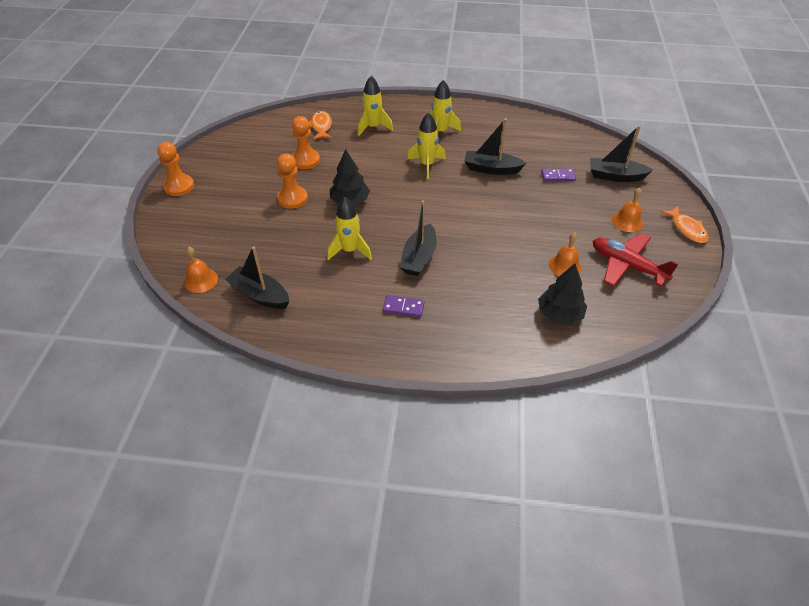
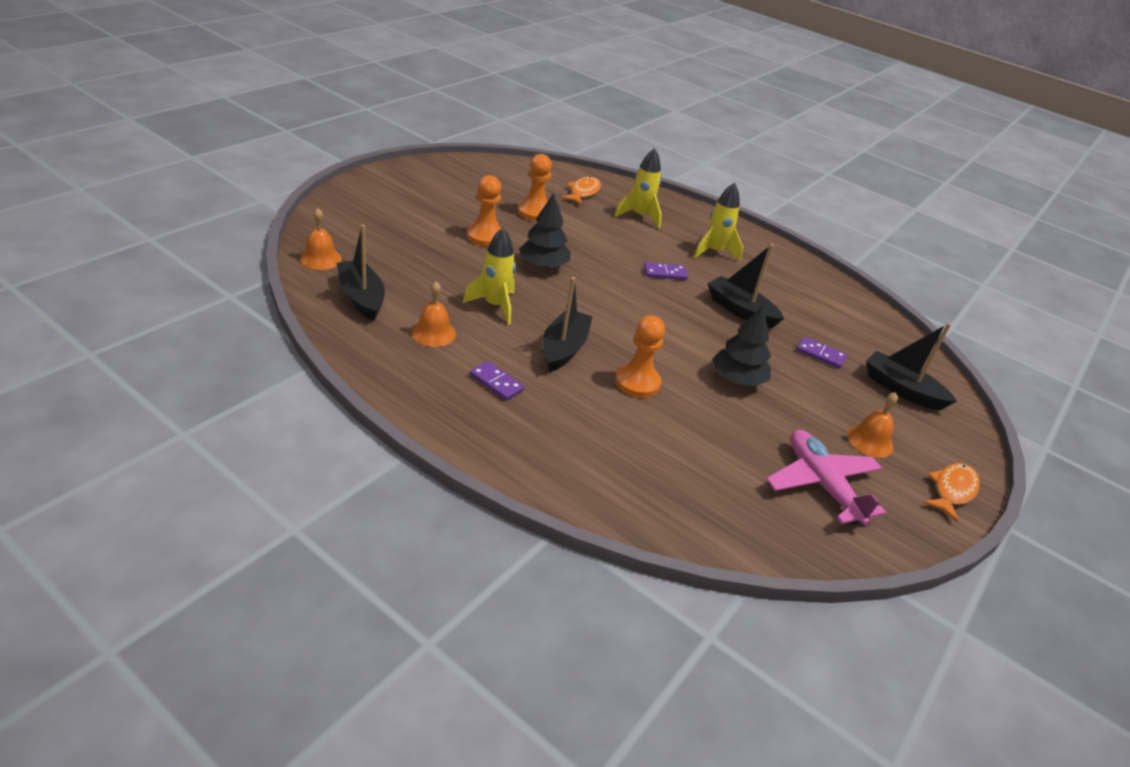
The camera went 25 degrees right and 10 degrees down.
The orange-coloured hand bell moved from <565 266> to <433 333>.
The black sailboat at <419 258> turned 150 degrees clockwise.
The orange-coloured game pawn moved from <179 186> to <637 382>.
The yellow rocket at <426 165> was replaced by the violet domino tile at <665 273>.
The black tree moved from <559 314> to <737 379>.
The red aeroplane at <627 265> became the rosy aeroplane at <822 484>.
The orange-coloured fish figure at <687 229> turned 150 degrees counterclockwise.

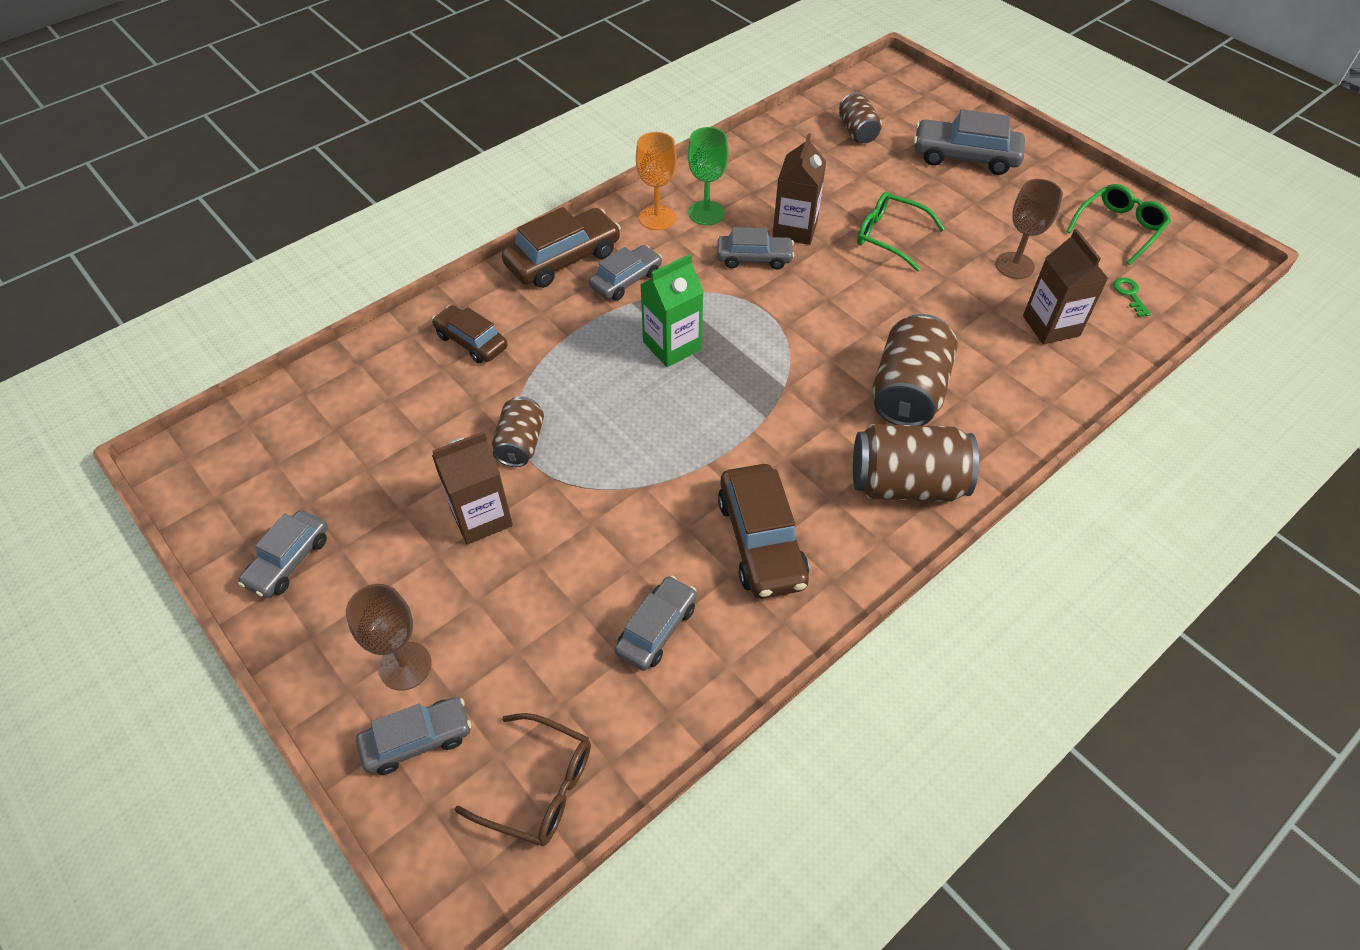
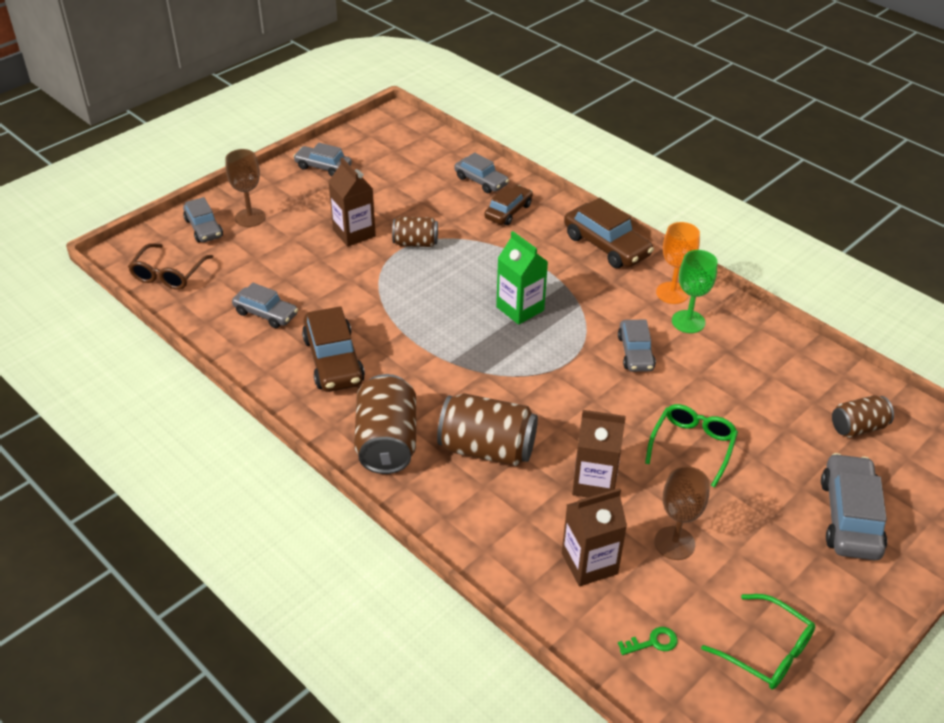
The camera went 85 degrees right and 10 degrees down.
The russet automobile at <761 541> turned 90 degrees counterclockwise.
The grey automobile moved from <626 280> to <481 181>.
The russet carton moved from <795 229> to <594 483>.

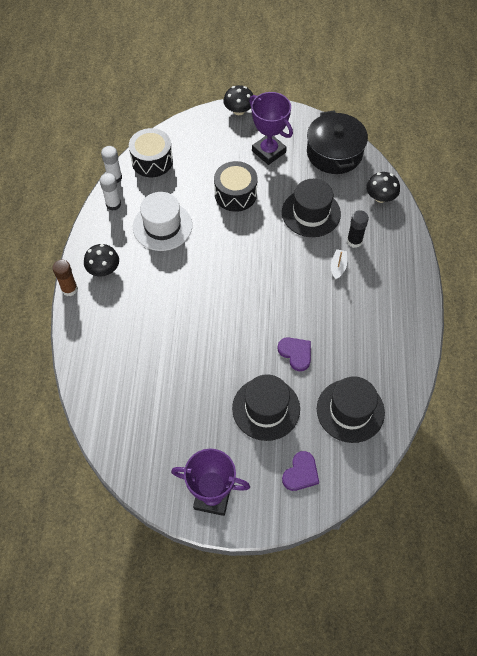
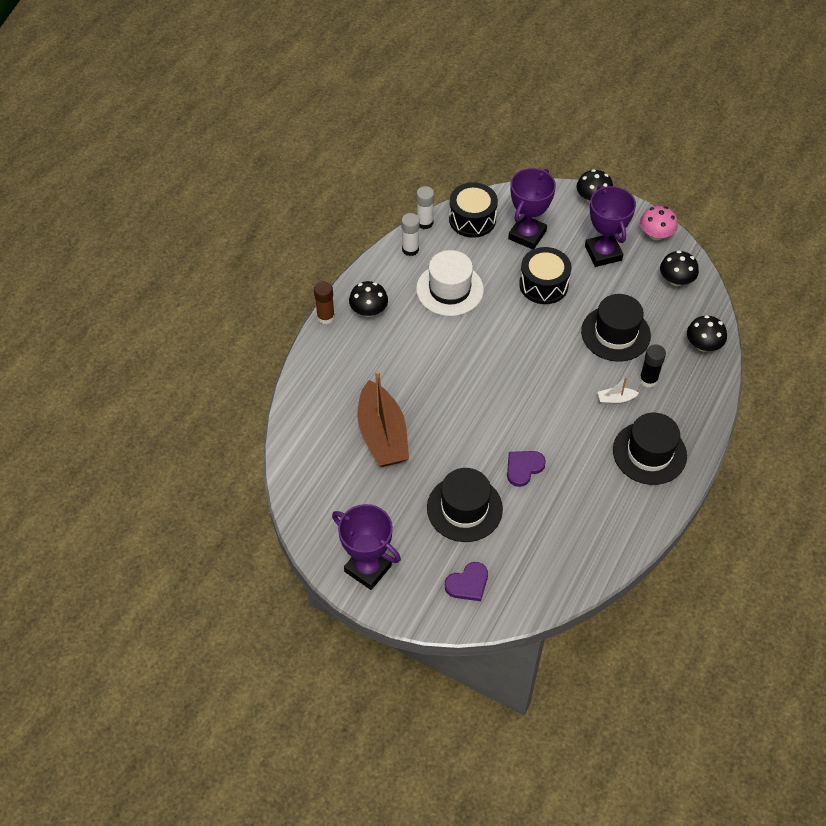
The camera went 25 degrees right and 5 degrees down.
The russet sailboat at <382 435> appeared.
The violet heart at <296 353> turned 120 degrees counterclockwise.
The violet prize cup at <527 235> appeared.
The white sailboat at <338 267> turned 135 degrees counterclockwise.
The black top hat moved from <350 410> to <649 453>.
The rosy toadstool at <656 234> appeared.
The black pot at <334 153> was replaced by the black toadstool at <676 280>.

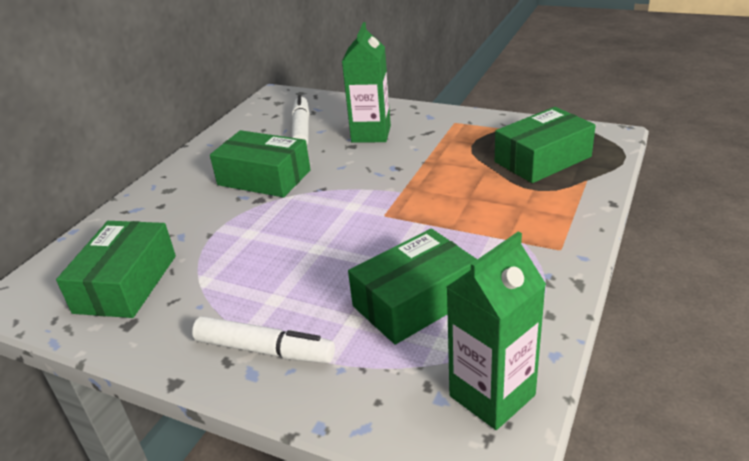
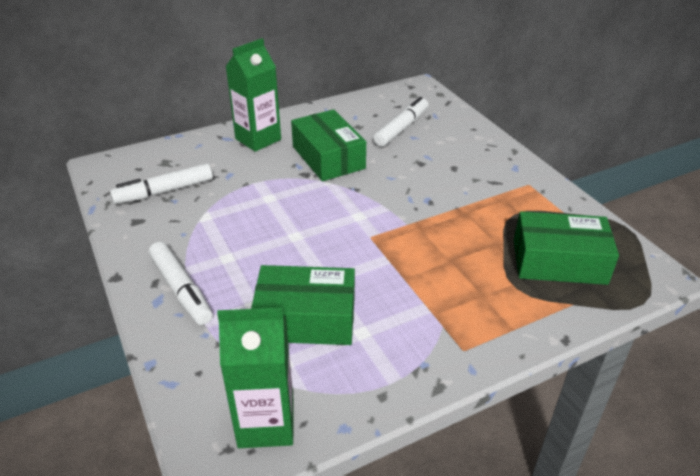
The camera went 35 degrees right and 5 degrees up.
The green package at <126 283> was replaced by the white felt pen at <164 191>.
The green carton moved from <371 134> to <258 139>.

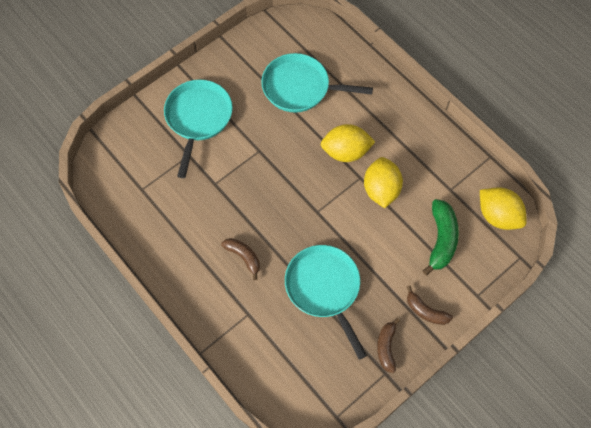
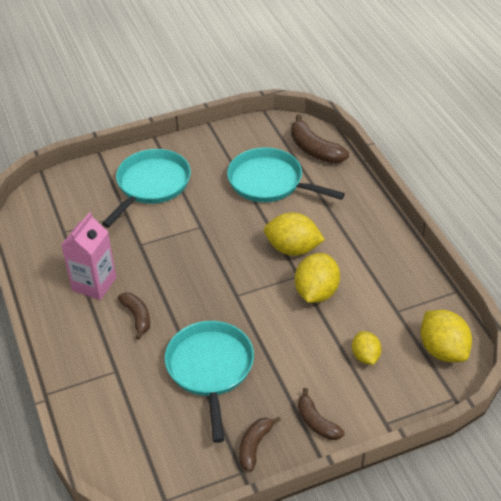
The camera went 20 degrees right and 20 degrees down.
The rosy carton at <94 284> appeared.
The russet banana fruit at <314 149> appeared.
The green banana fruit at <441 239> was replaced by the yellow citrus fruit at <365 356>.

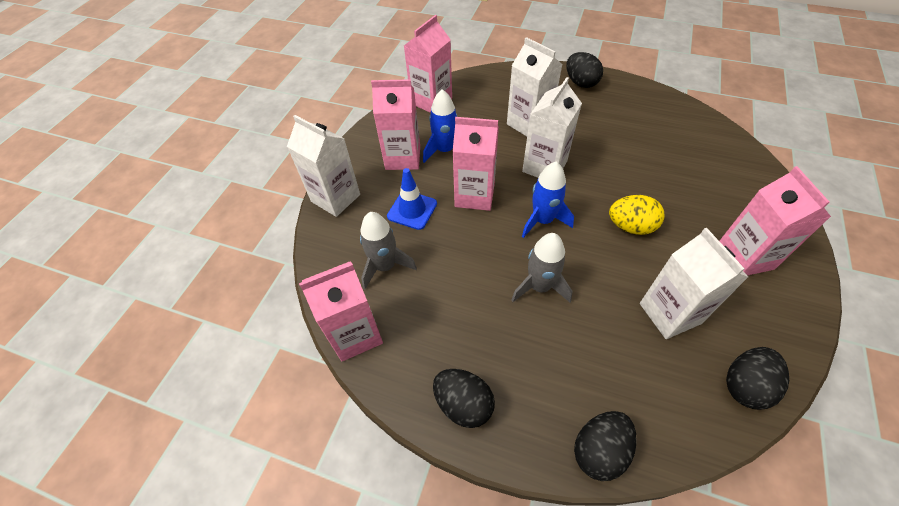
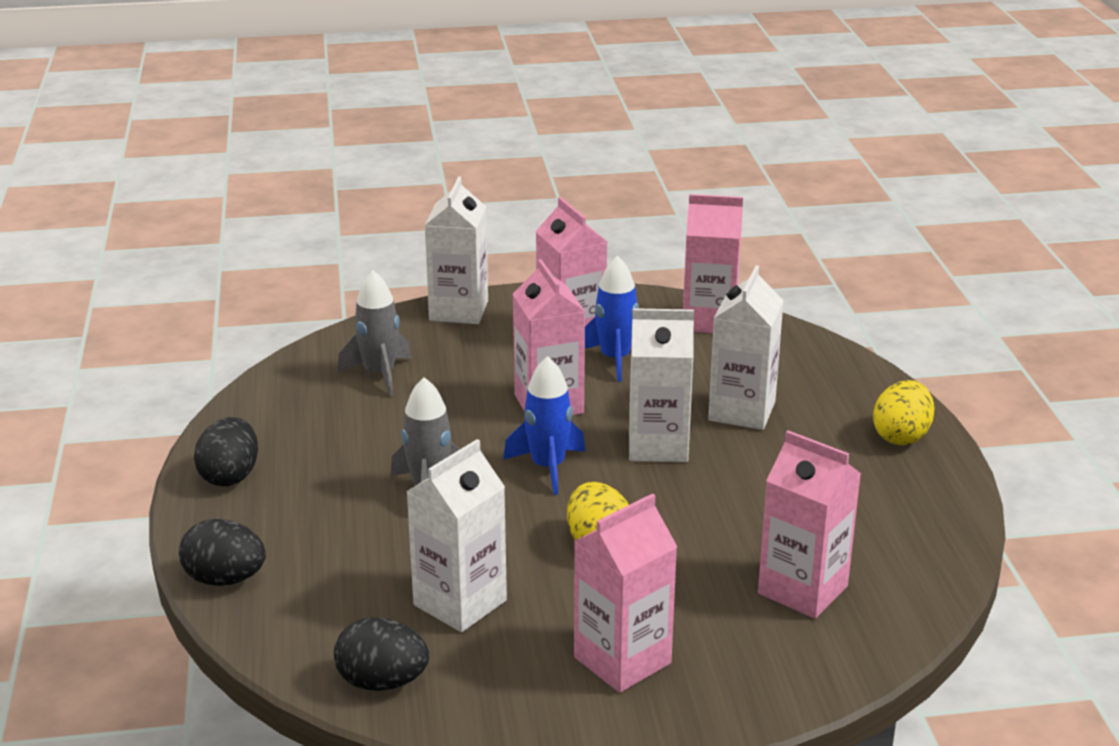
The camera went 60 degrees right and 25 degrees down.
The rosy carton moved from <355 334> to <802 590>.
The black egg at <580 83> became the yellow egg at <901 436>.
The blue safety cone at <412 210> disappeared.

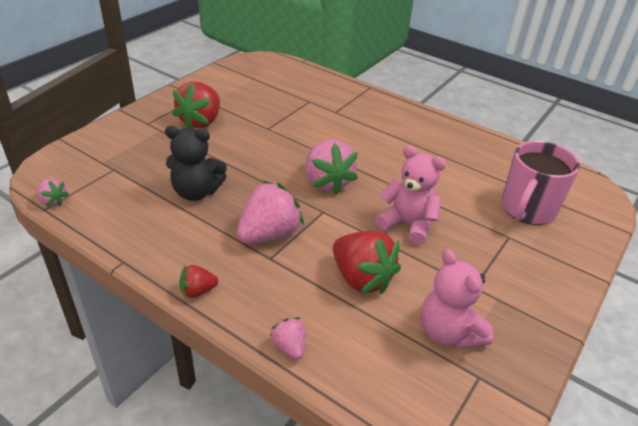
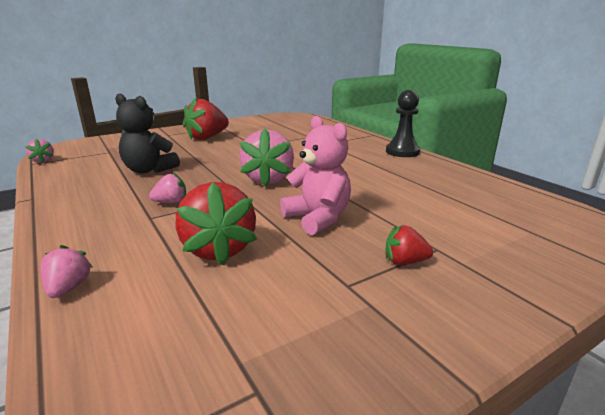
The camera went 25 degrees right and 15 degrees down.
The rosy toy strawberry at <269 234> changed to 0.50 times the size.
The red toy strawberry moved from <198 291> to <405 262>.
The black game pawn at <402 152> appeared.
The rosy stuffed bear at <449 332> disappeared.
The rosy coffee mug at <527 209> disappeared.

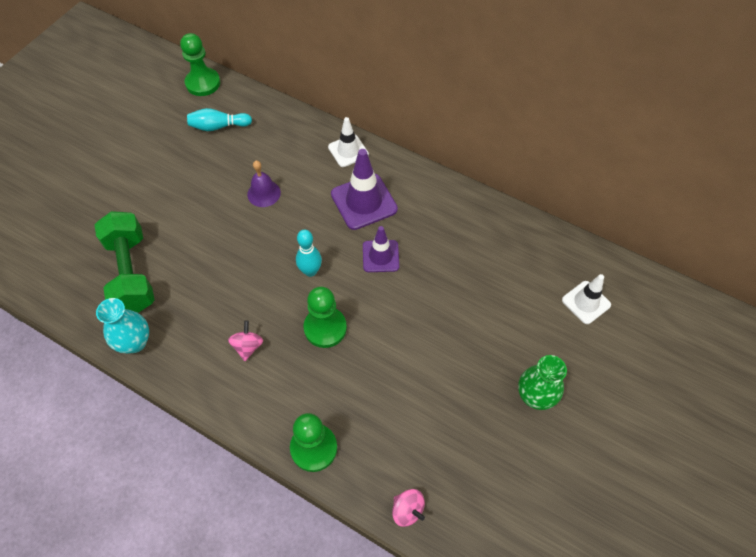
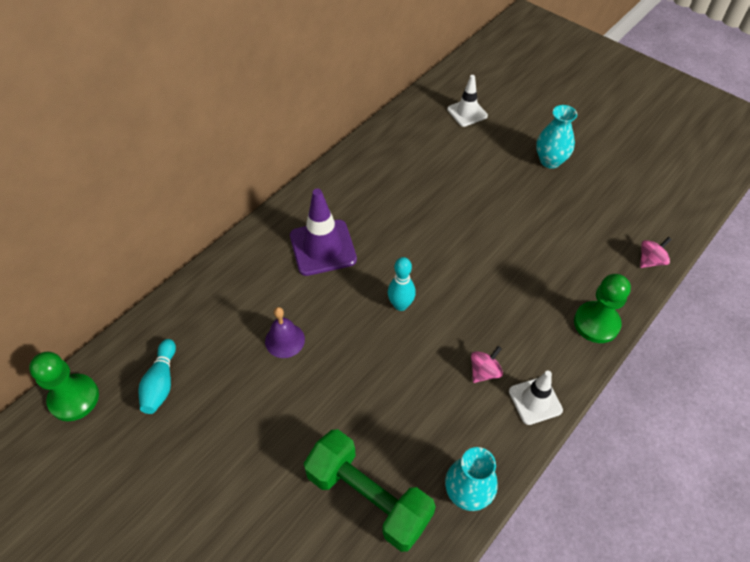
The camera went 80 degrees left and 5 degrees down.
The green free weight at <131 273> turned 45 degrees clockwise.
The rosy spinning top at <248 346> turned 120 degrees clockwise.
The white safety cone moved from <348 151> to <535 400>.
The green flower vase at <535 396> became the turquoise flower vase at <550 161>.
The green game pawn at <325 328> disappeared.
The violet safety cone at <380 256> disappeared.

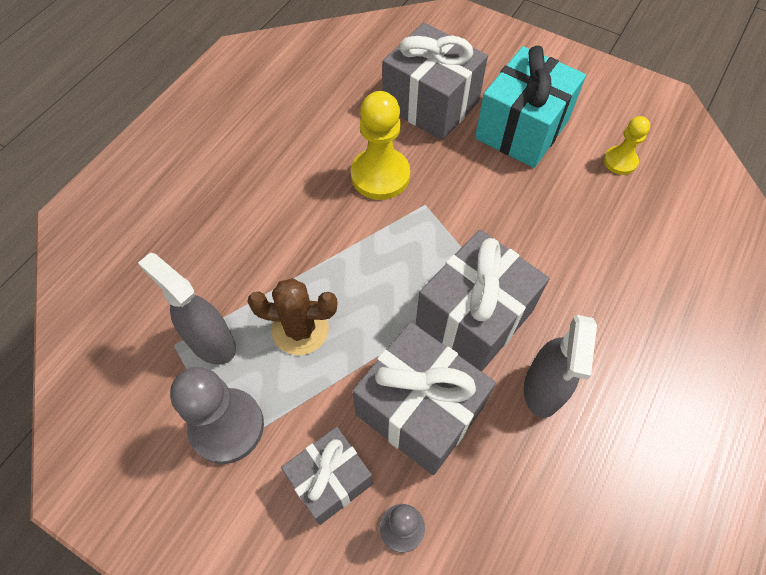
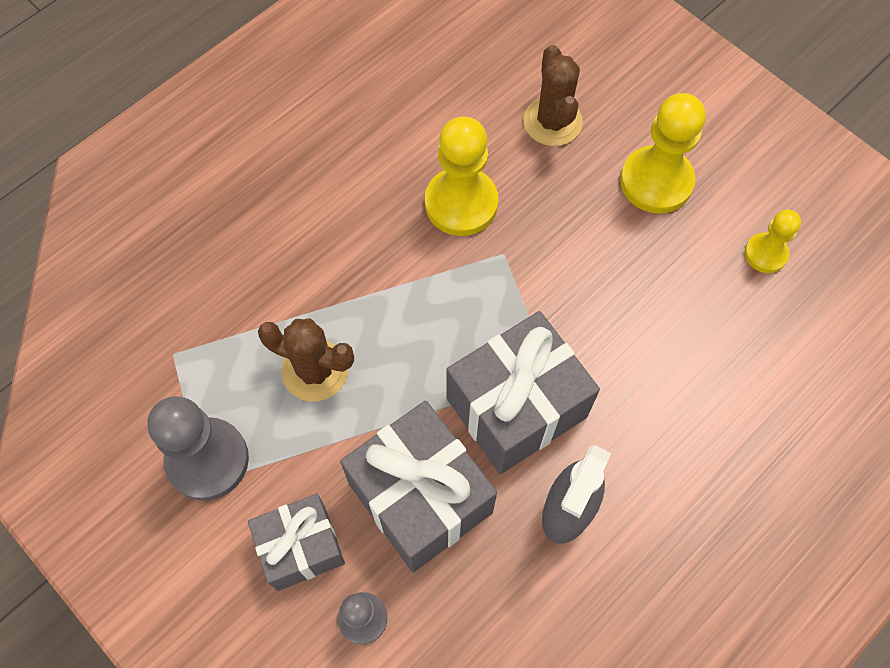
The camera went 15 degrees right and 5 degrees up.
The grey wrapped gift at <431 104> was replaced by the russet saguaro cactus at <552 122>.
The turquoise wrapped gift at <522 129> was replaced by the yellow game pawn at <656 182>.
The grey sprayer at <211 342> disappeared.

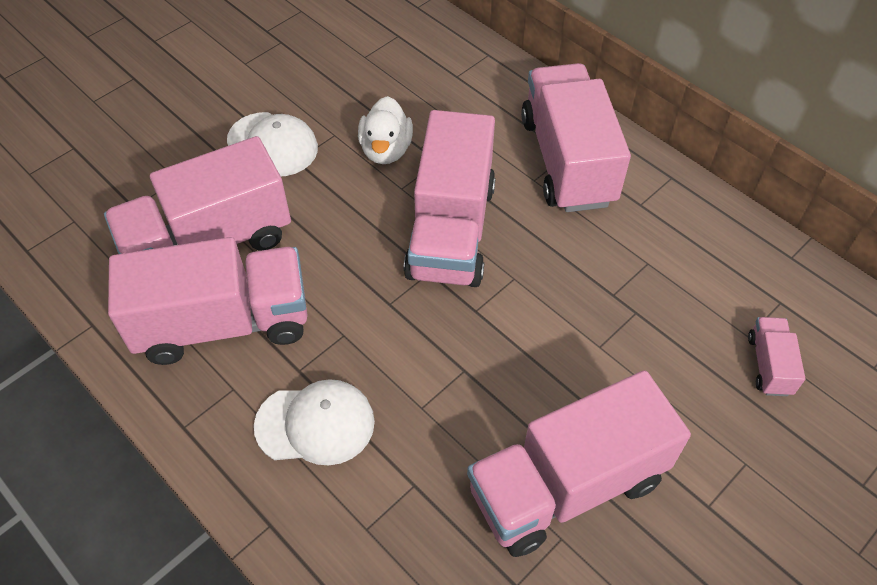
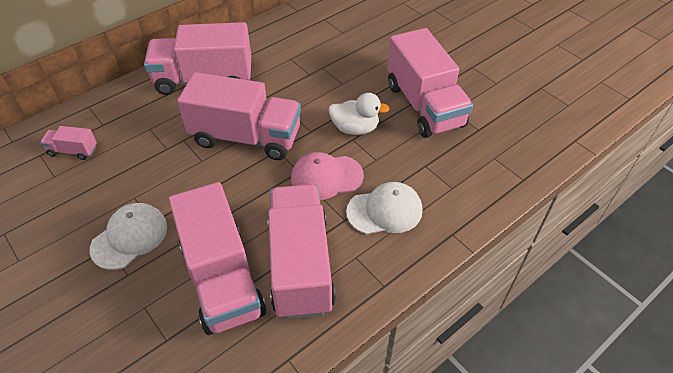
The camera went 85 degrees left and 5 degrees down.
The rosy truck moved from <769 365> to <73 151>.
The rosy peaked cap at <326 177> appeared.
The white rubber duck moved from <386 150> to <355 128>.
The white peaked cap at <315 424> turned 75 degrees clockwise.

